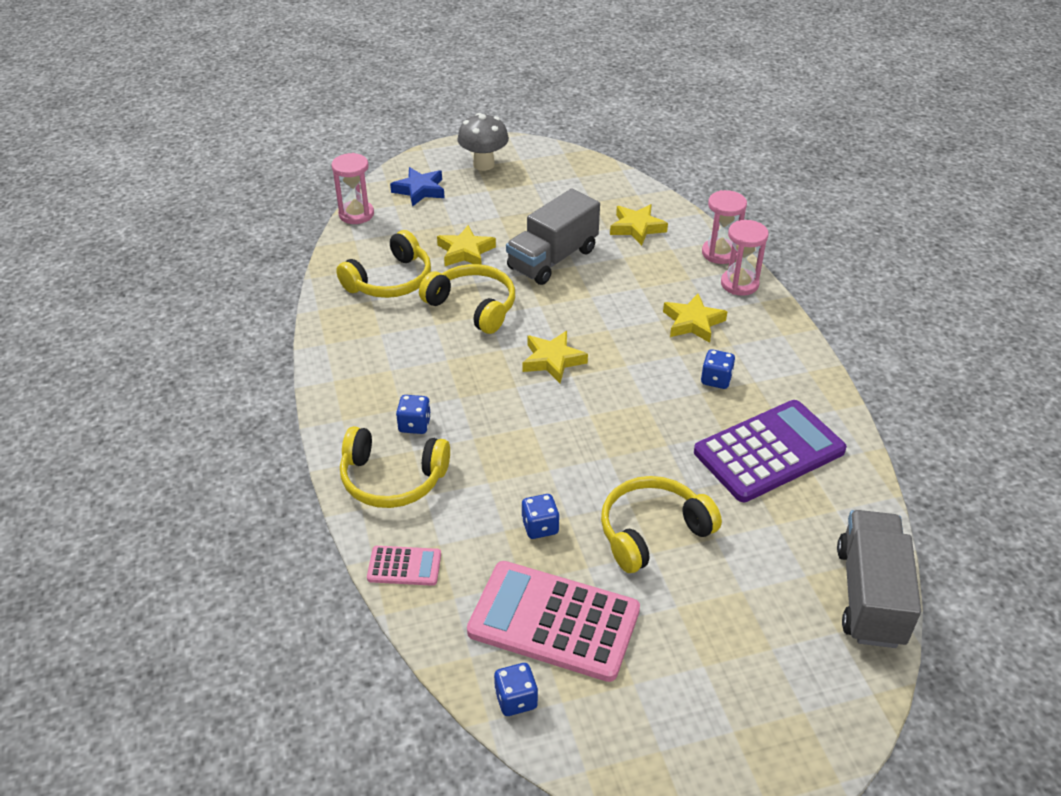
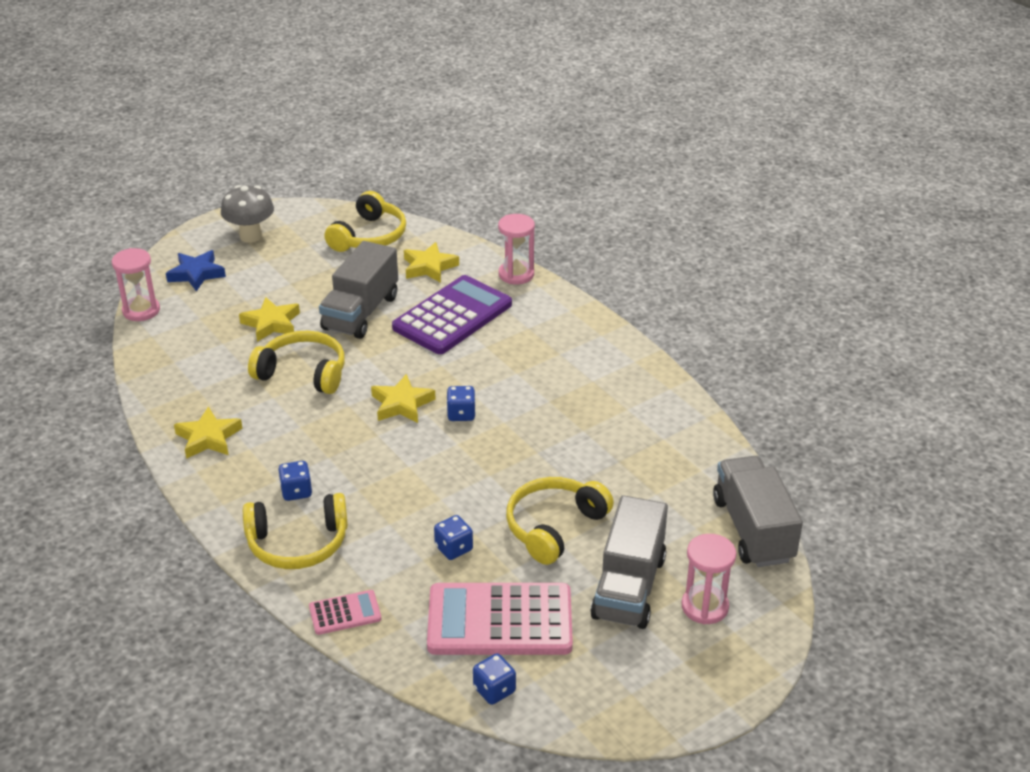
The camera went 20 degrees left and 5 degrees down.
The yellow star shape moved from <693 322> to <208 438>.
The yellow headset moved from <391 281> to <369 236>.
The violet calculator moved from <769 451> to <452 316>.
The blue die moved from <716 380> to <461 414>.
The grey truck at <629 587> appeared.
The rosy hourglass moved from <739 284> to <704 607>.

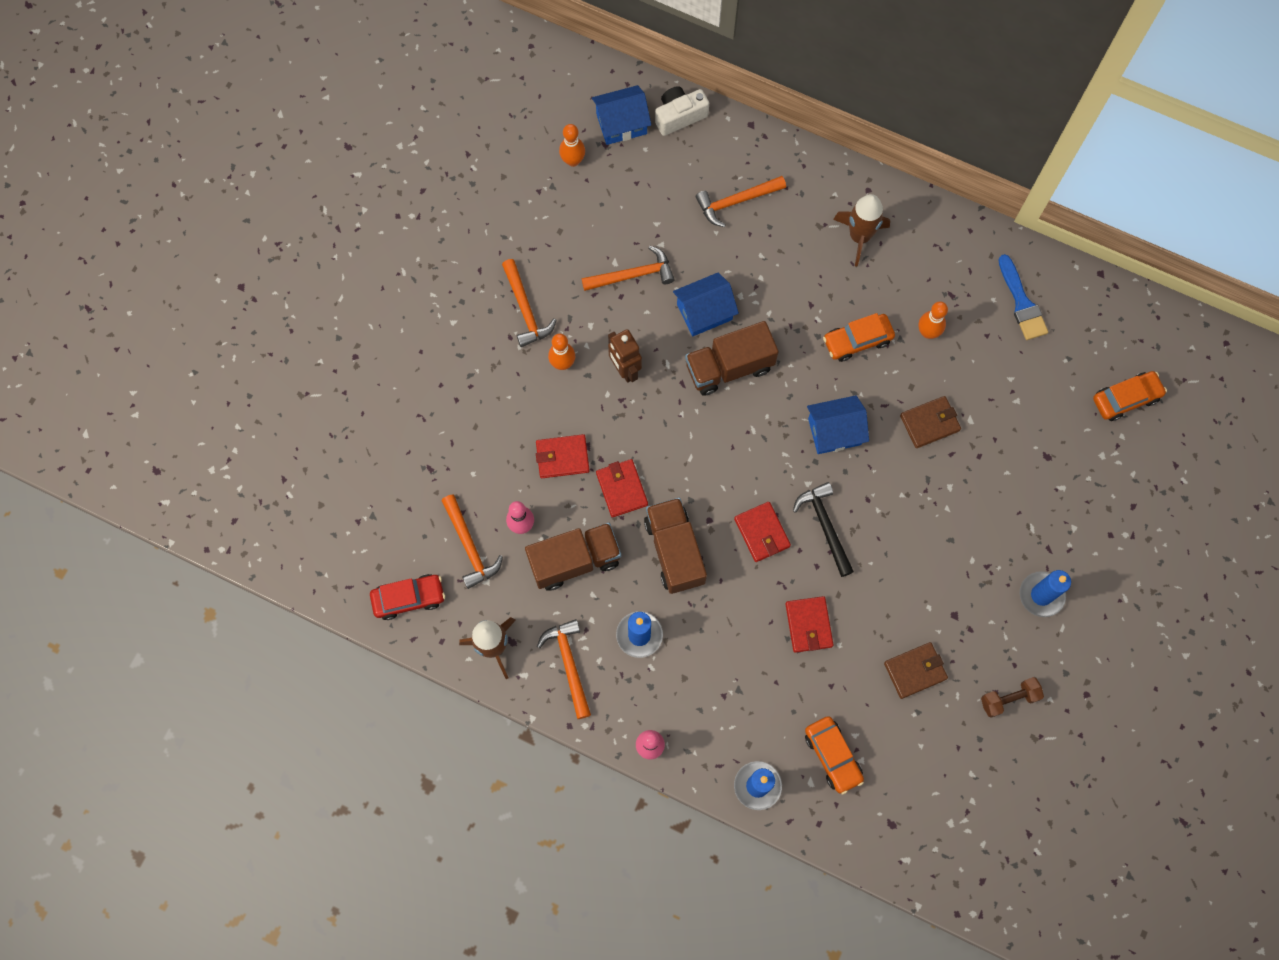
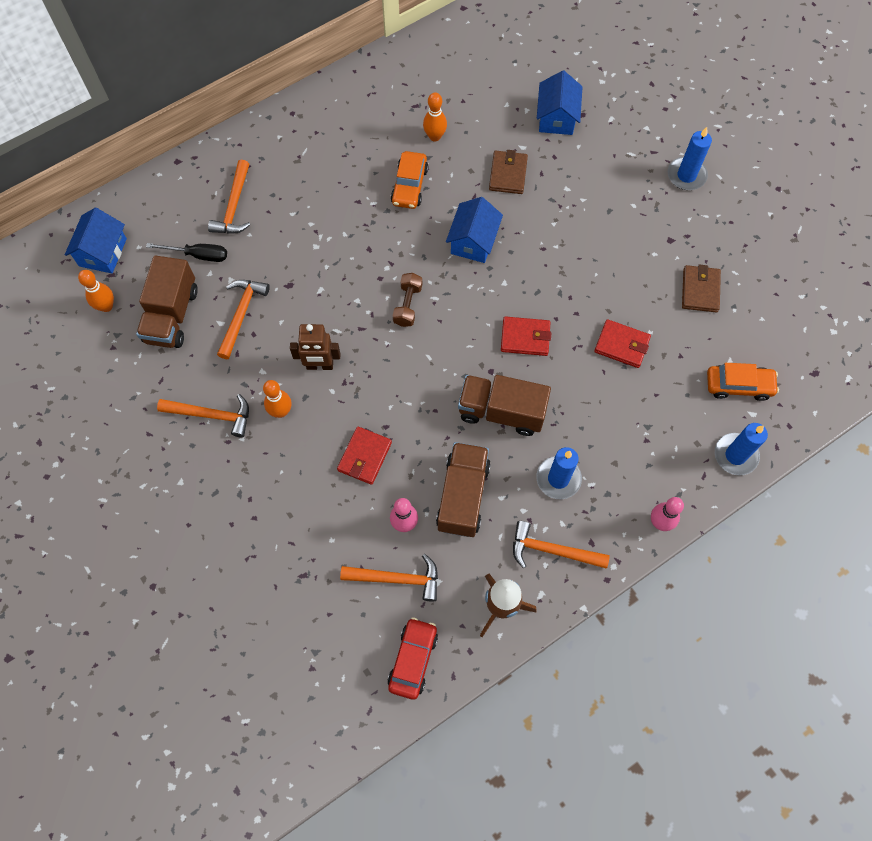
The camera went 60 degrees left and 5 degrees down.
The russet truck moved from <729 367> to <172 315>.
The black screwdriver at <198 255> appeared.
The russet free weight moved from <1009 699> to <407 305>.
The blue cottage moved from <704 312> to <557 117>.
The red billfold at <621 489> disappeared.
The white photo camera at <679 116> disappeared.
The black carpenter's hammer at <825 526> disappeared.
The russet rocket at <859 237> disappeared.
The blue brush at <1022 303> disappeared.
The orange-coloured automobile at <1125 398> disappeared.

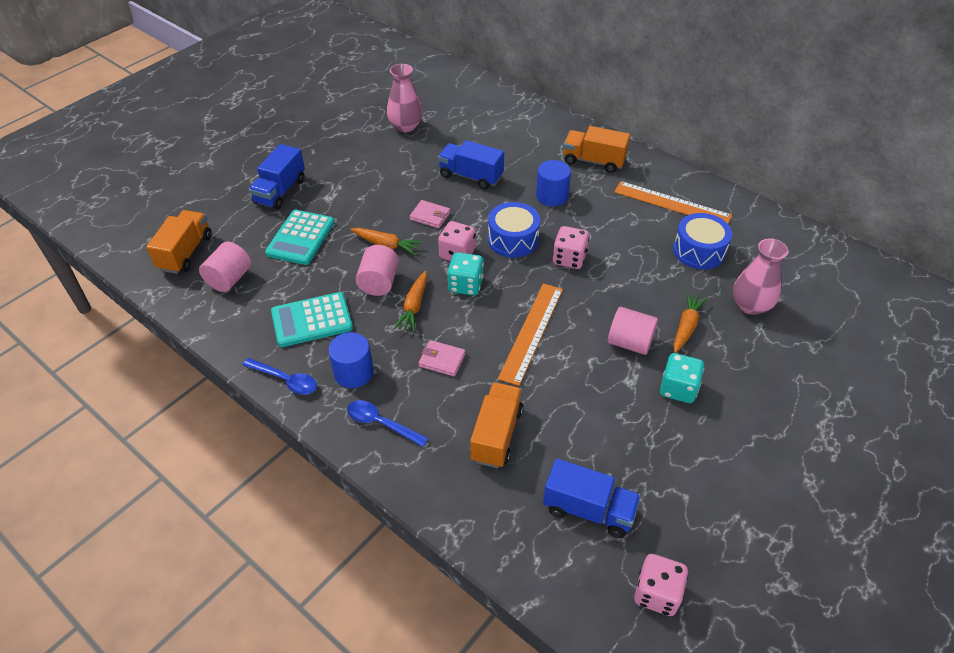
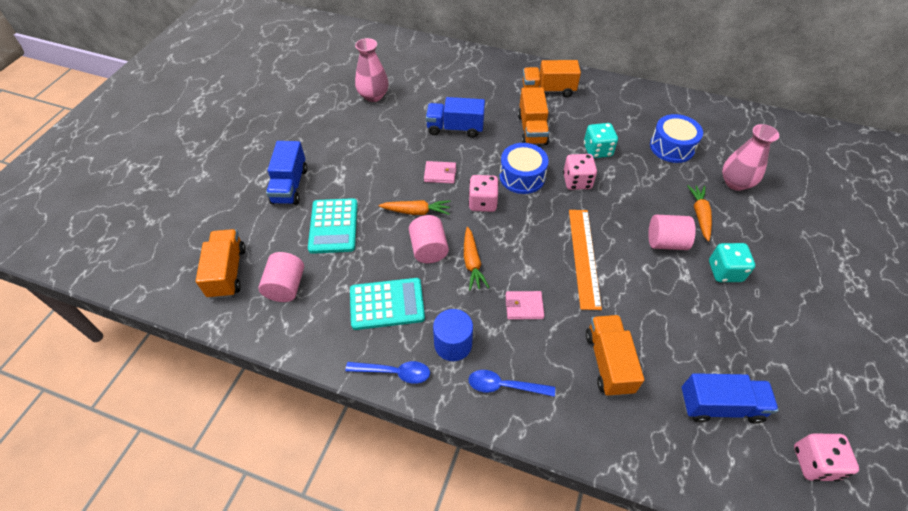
The camera went 20 degrees left and 5 degrees up.
The turquoise calculator at <312 320> turned 150 degrees counterclockwise.
The blue cylinder at <552 196> was replaced by the orange-coloured truck at <532 129>.
The turquoise die moved from <465 285> to <597 150>.
The orange-coloured ruler at <672 203> disappeared.

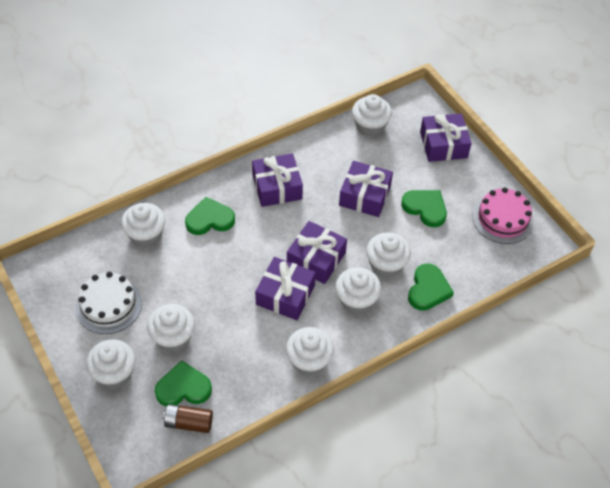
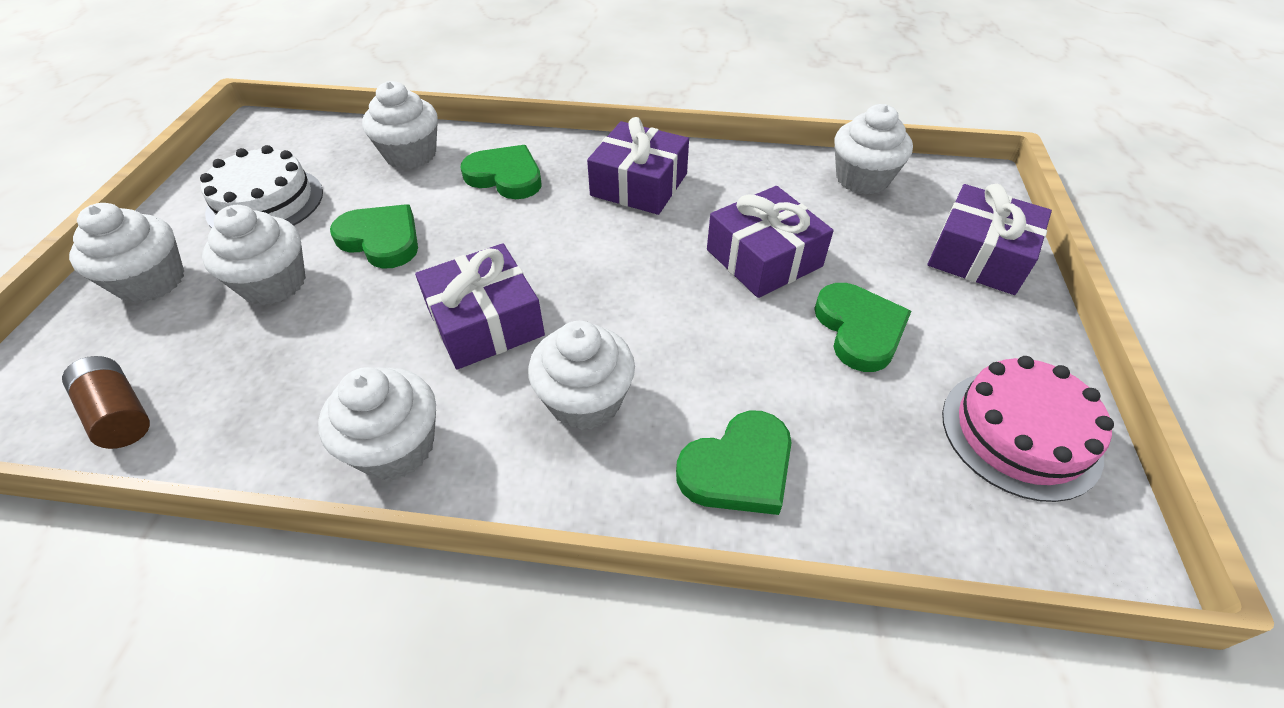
The camera went 40 degrees right and 5 degrees down.
The green heart moved from <183 388> to <381 239>.
The violet wrapped gift at <316 259> disappeared.
The white cupcake at <386 265> disappeared.

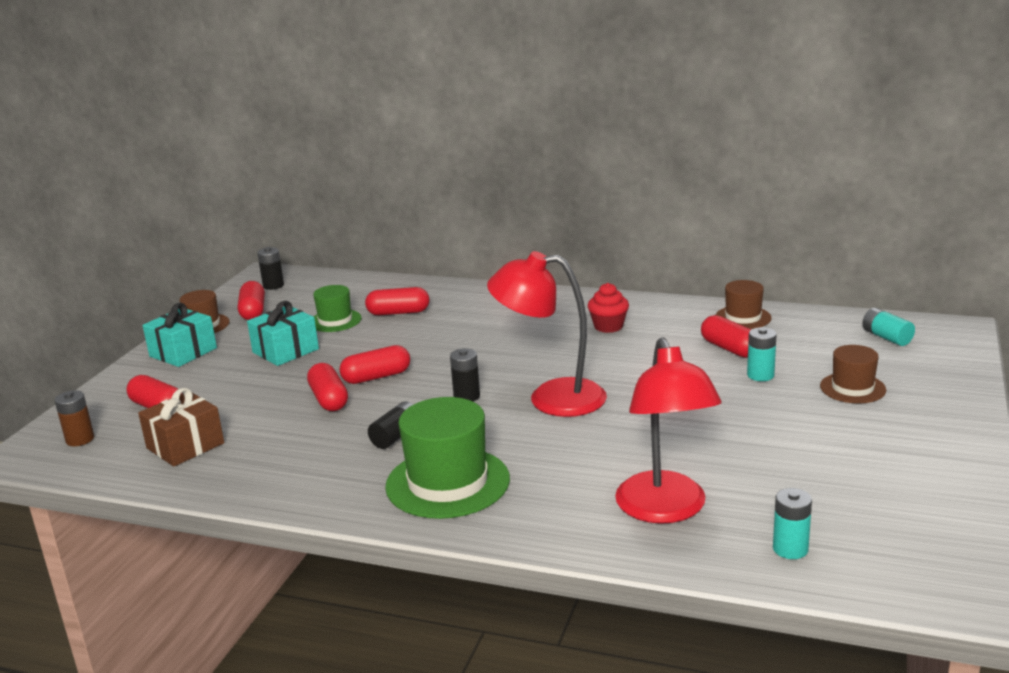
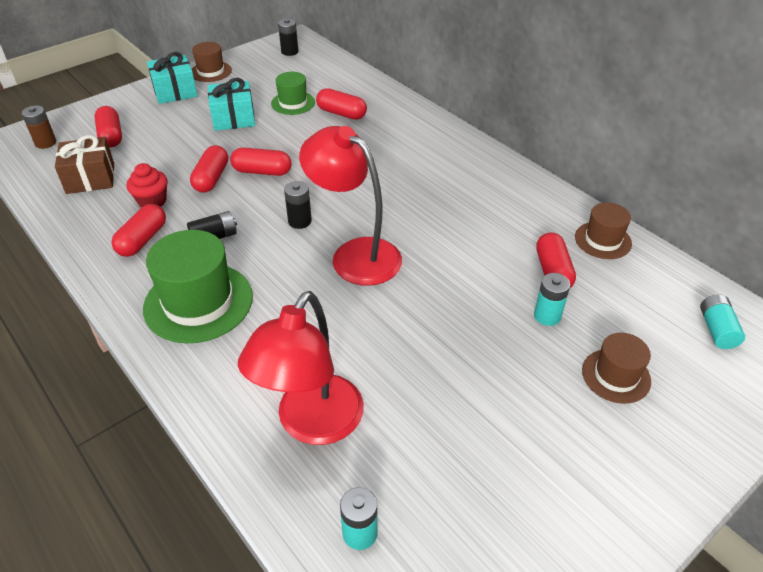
The camera went 30 degrees right and 20 degrees up.
The red pill moved from <253 311> to <142 240>.
The red cupcake moved from <608 326> to <152 201>.

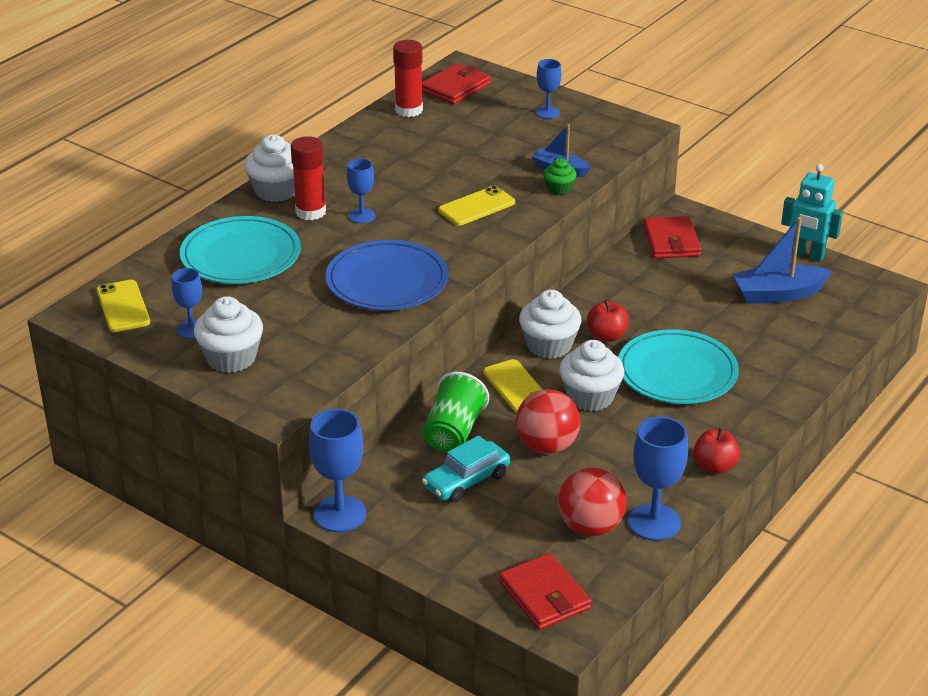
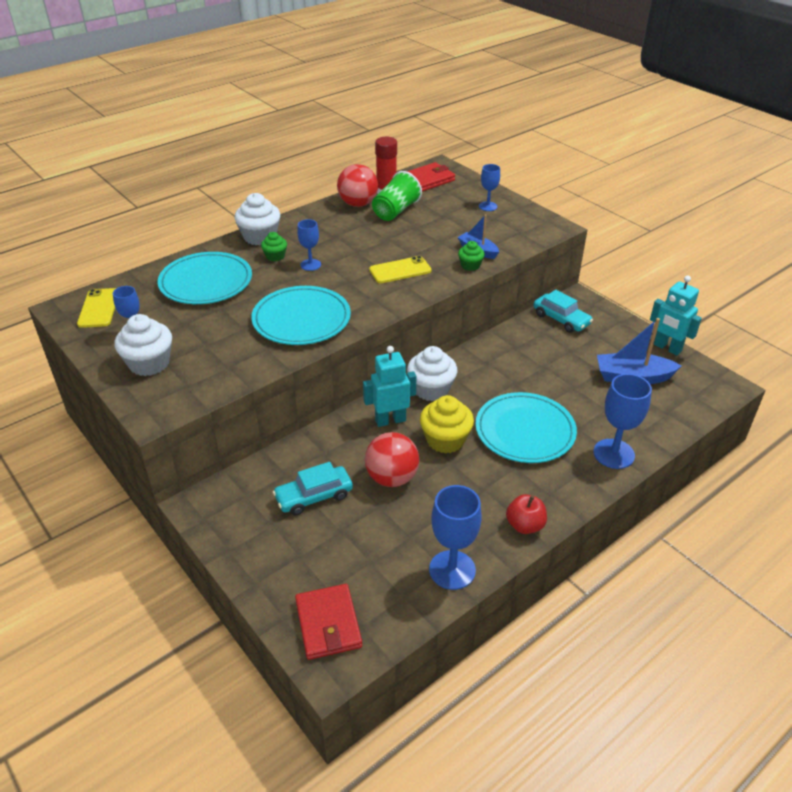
The camera went 15 degrees right and 5 degrees up.
The blue flat dish at <387 281> became the turquoise flat dish at <301 319>.
The red glue stick at <310 212> was replaced by the green cupcake at <275 256>.
The red sphere moved from <590 526> to <358 204>.
The yellow mobile phone at <516 387> was replaced by the turquoise robot figure at <390 420>.
The green tumbler moved from <454 432> to <395 211>.
The white cupcake at <590 397> became the yellow cupcake at <445 440>.
The red billfold at <671 241> was replaced by the turquoise automobile at <561 319>.
The blue wine glass moved from <340 514> to <614 454>.
The red apple fruit at <607 336> disappeared.

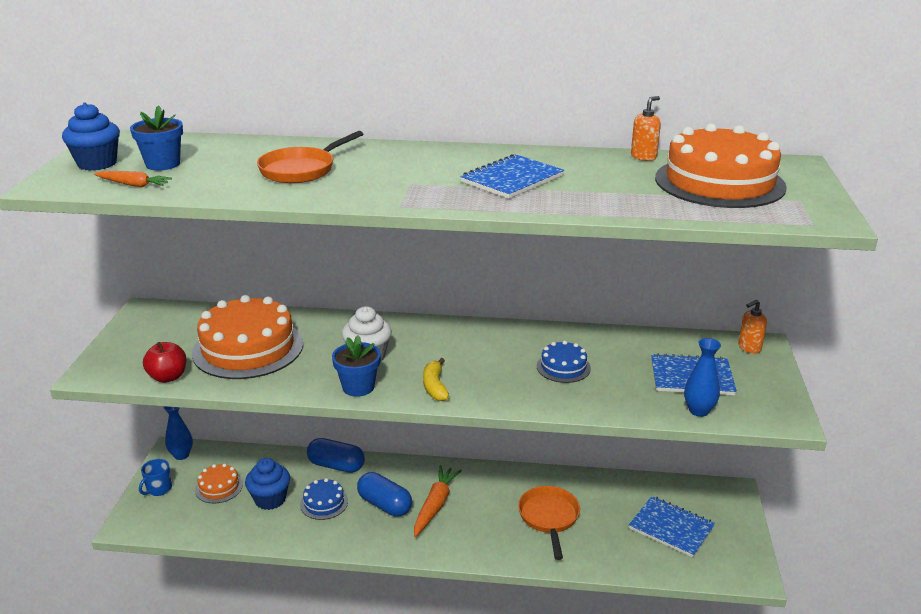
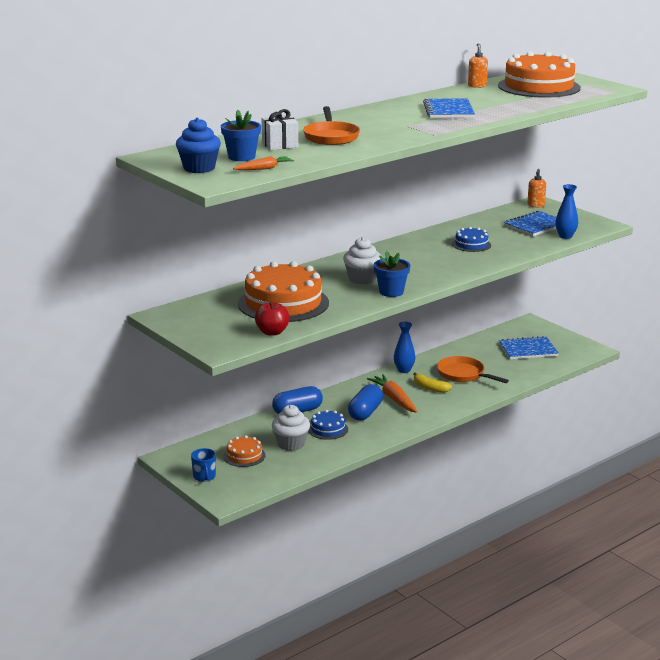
The camera went 45 degrees left and 5 degrees down.
The white wrapped gift at <280 145> appeared.
The blue cupcake at <270 499> became the white cupcake at <291 444>.
The blue pill at <385 505> turned 60 degrees counterclockwise.
The blue flower vase moved from <181 455> to <404 370>.
The yellow banana fruit moved from <435 386> to <430 388>.

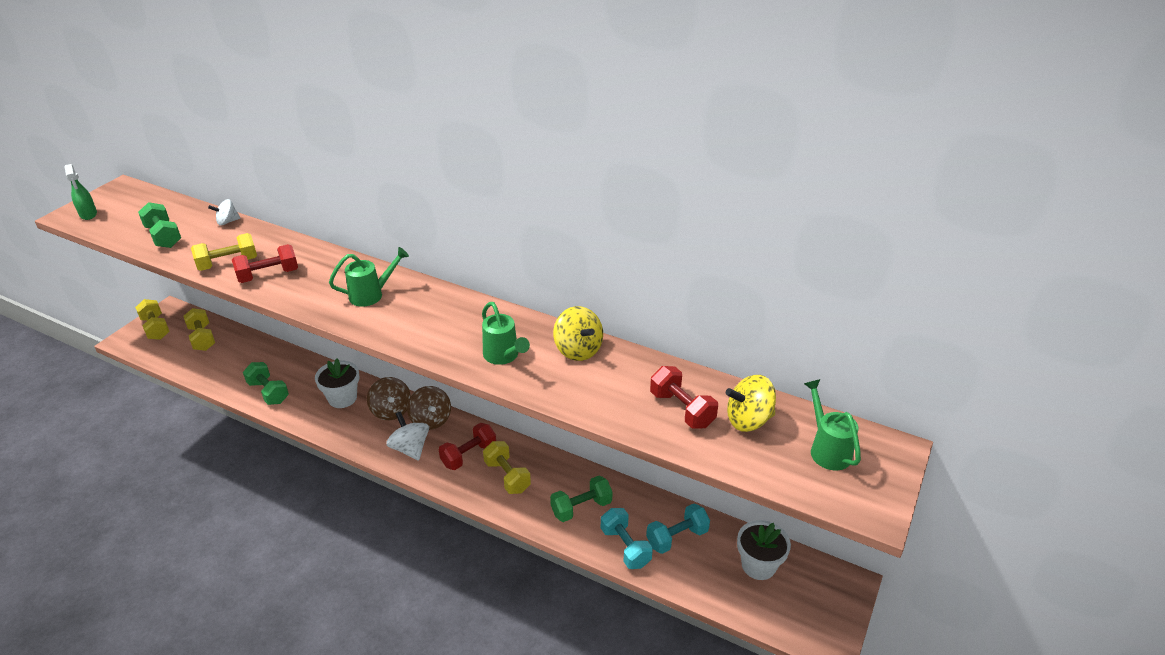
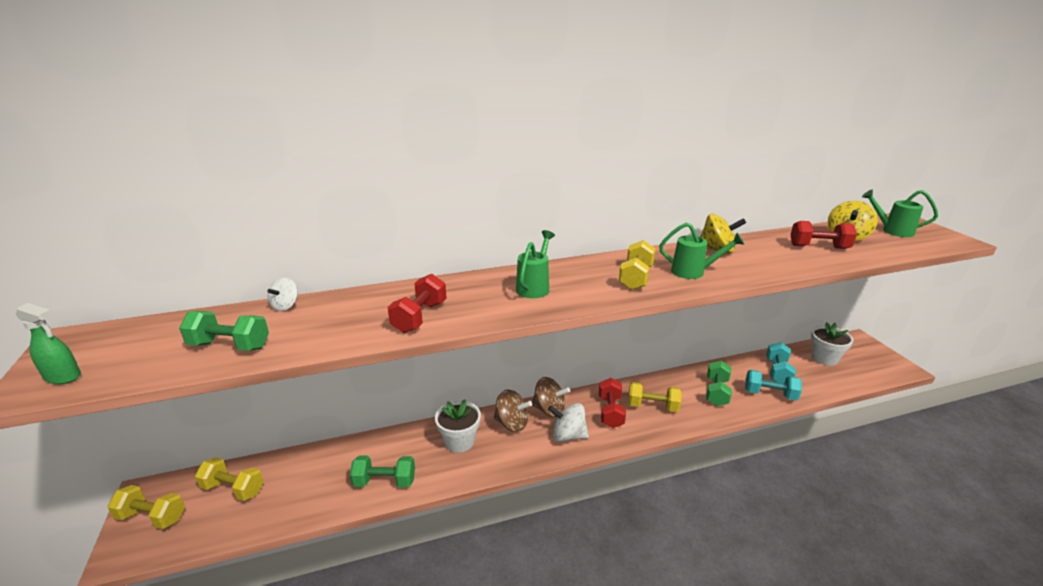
The camera went 45 degrees left and 10 degrees down.
The yellow free weight moved from <228 263> to <636 278>.

